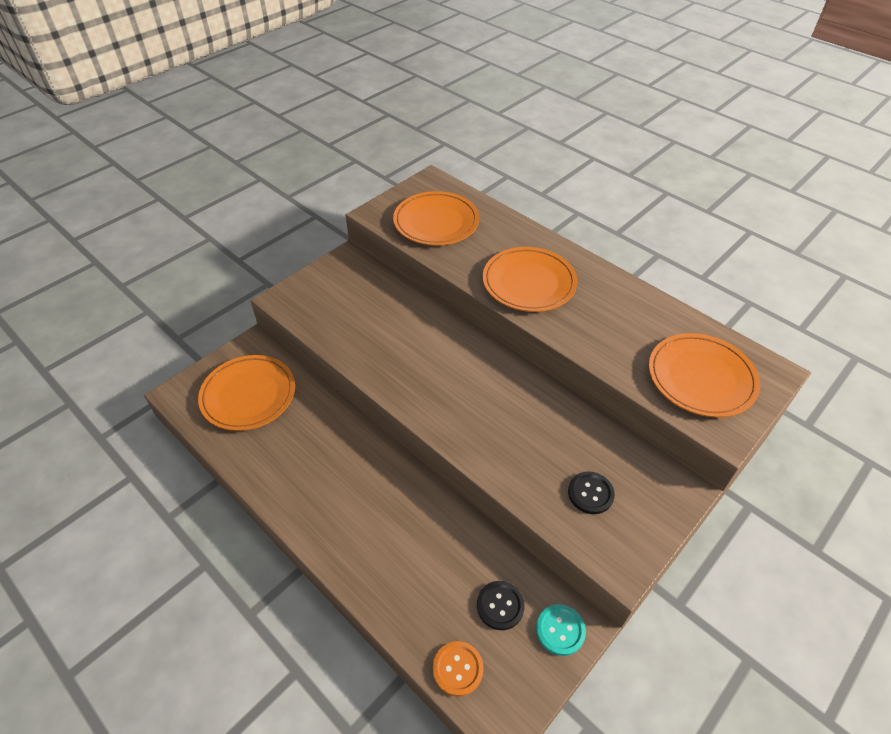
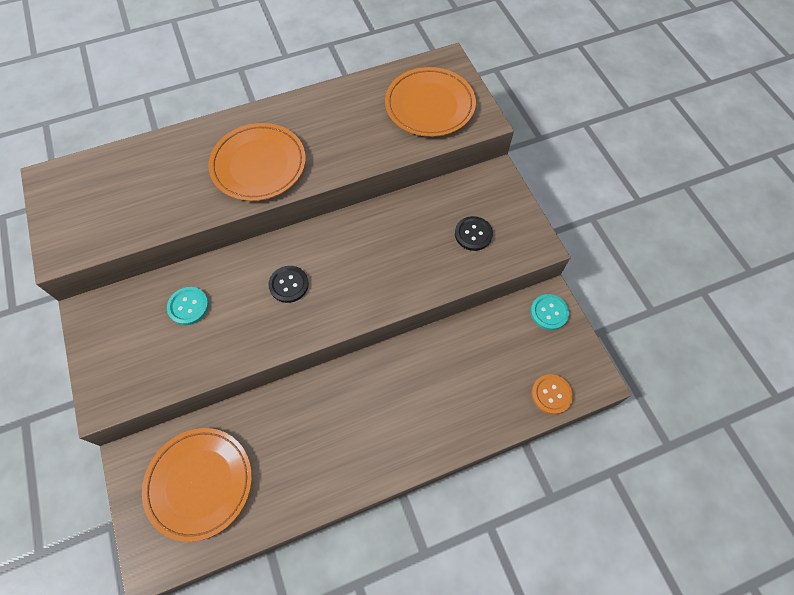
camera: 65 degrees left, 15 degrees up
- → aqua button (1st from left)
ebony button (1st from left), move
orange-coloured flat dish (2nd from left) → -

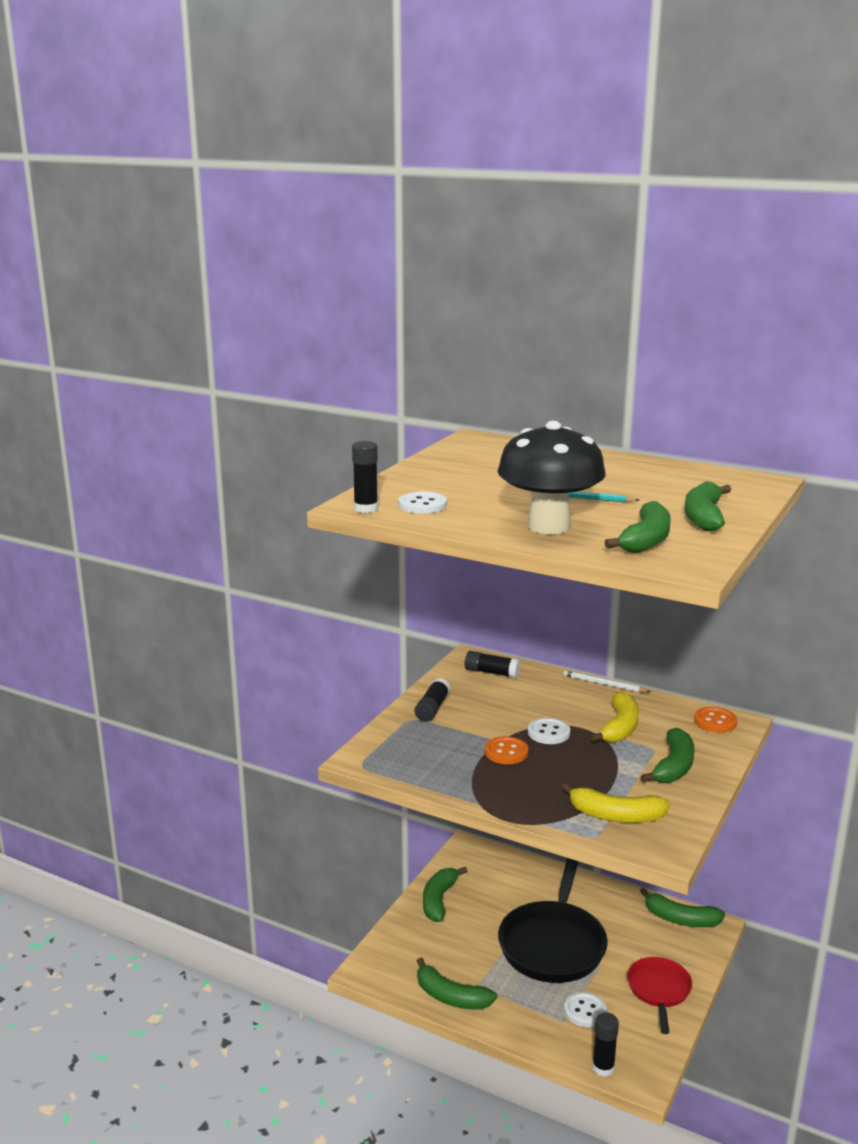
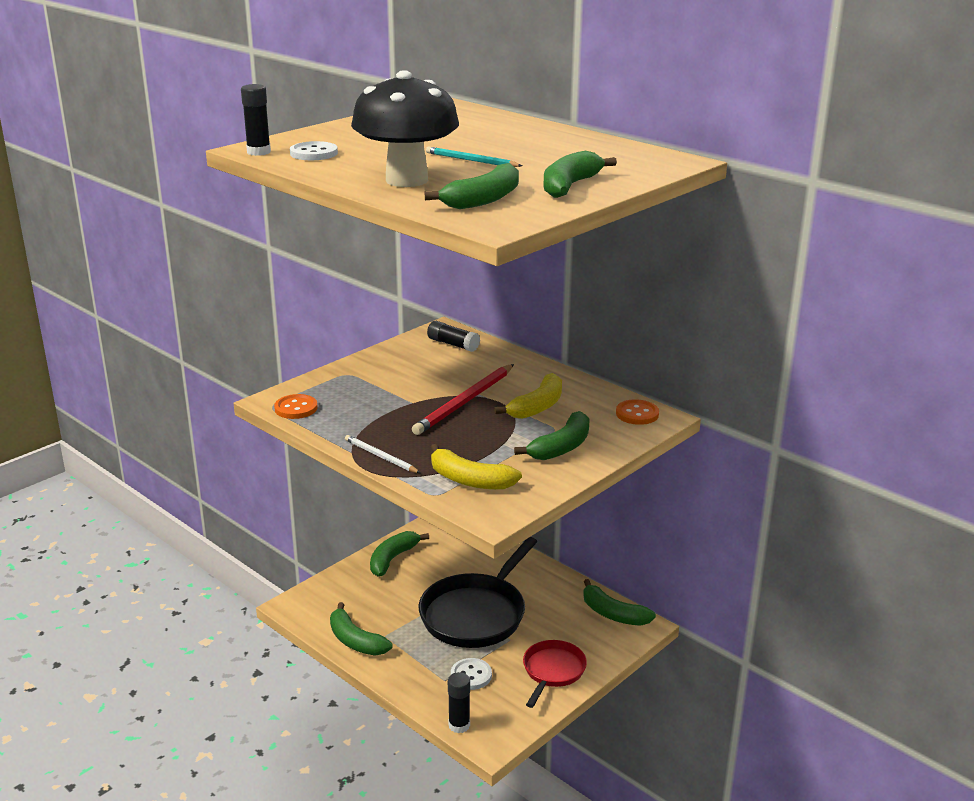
camera: 15 degrees right, 5 degrees up
orange-coloured button (1st from left), move
snow-white lead pencil, move
snow-white button (2nd from left) → red lead pencil
ebony glue (2nd from left) → -

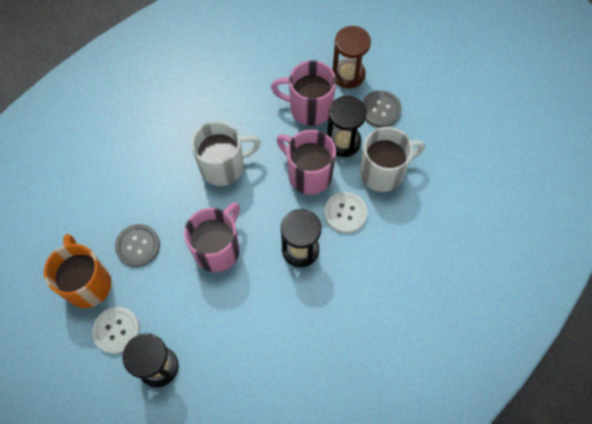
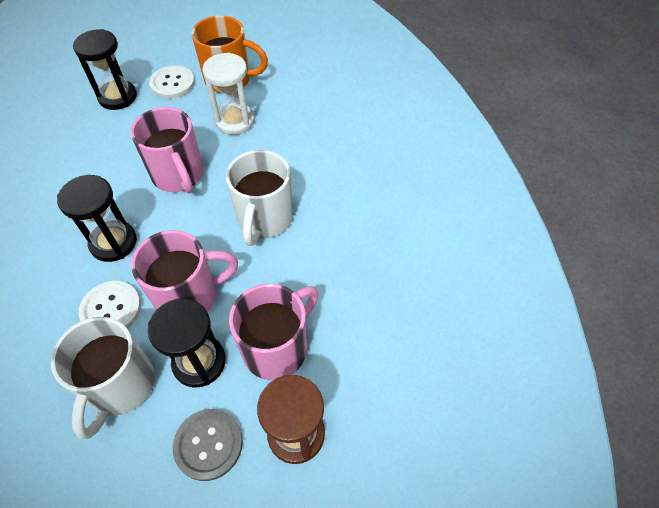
camera: 120 degrees right, 10 degrees down
ash-grey button (1st from left) → snow-white sand timer

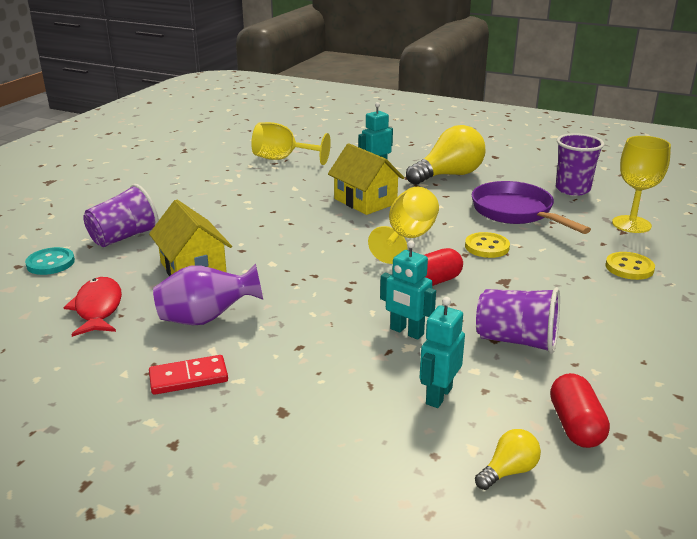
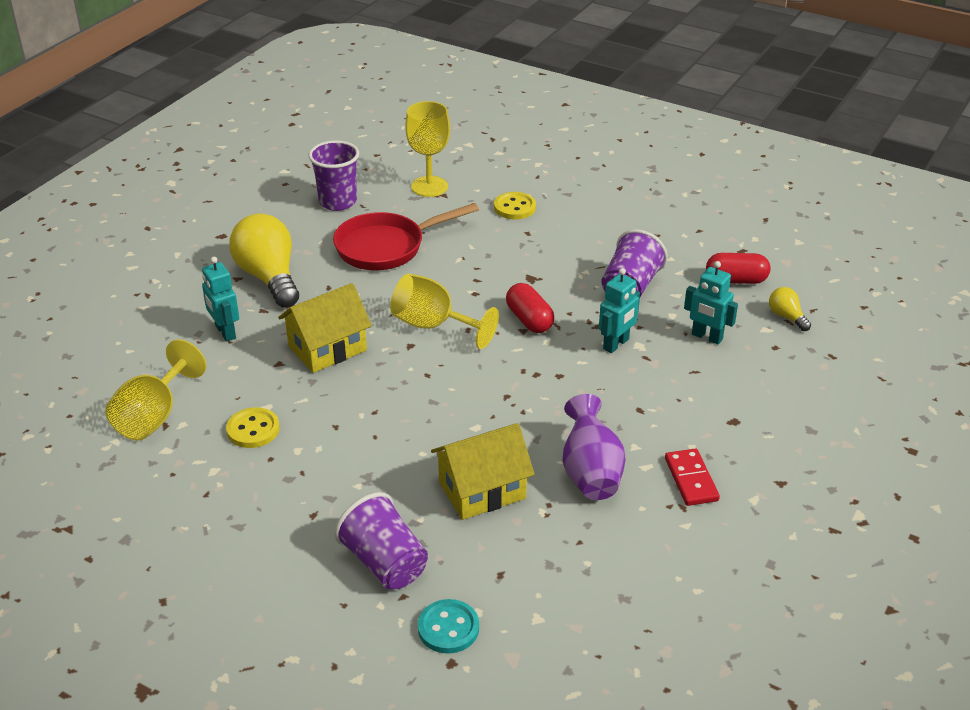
camera: 85 degrees left, 10 degrees up
golden button (1st from left), move
royal purple skillet → red skillet
red toy fish → -

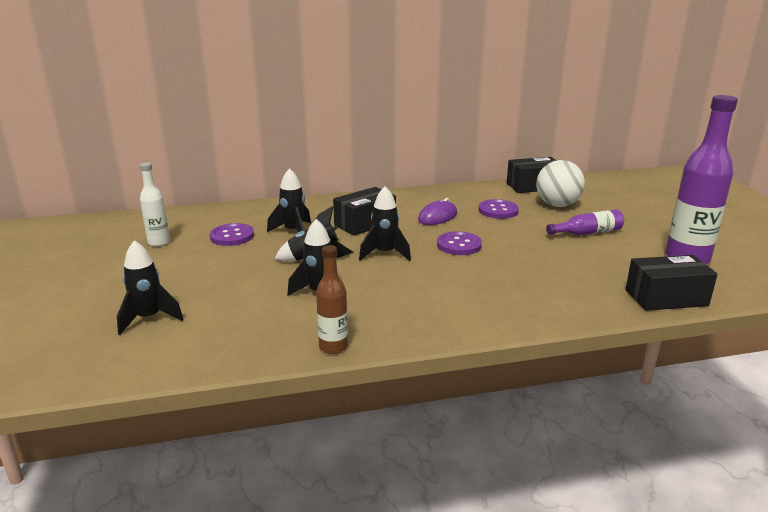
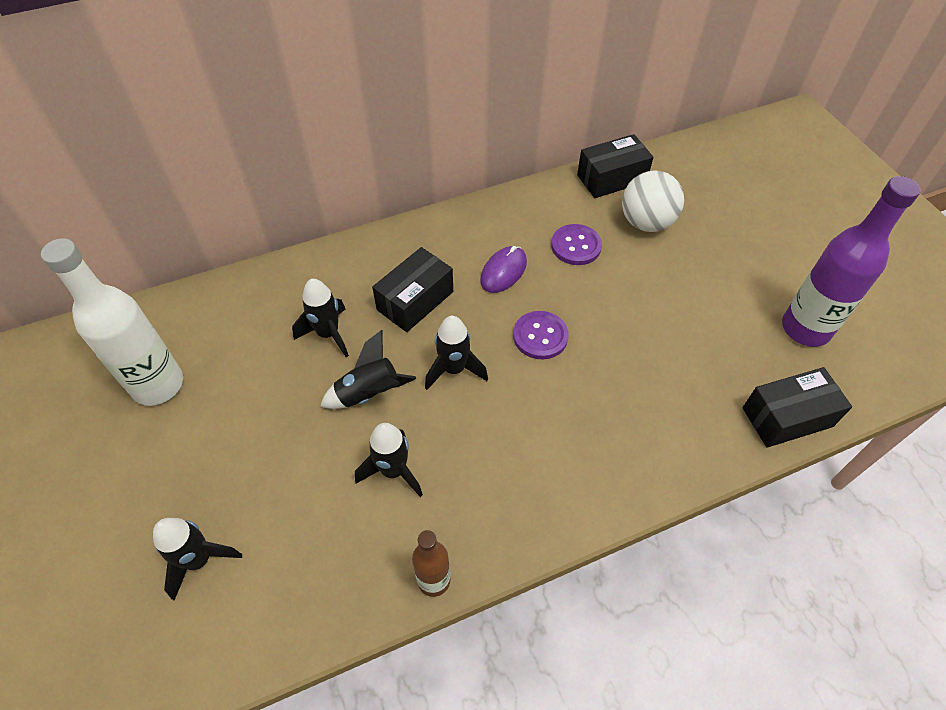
camera: 10 degrees left, 30 degrees up
snow-white flask, x1.86
royal purple button (1st from left) → -
royal purple flask (1st from left) → -

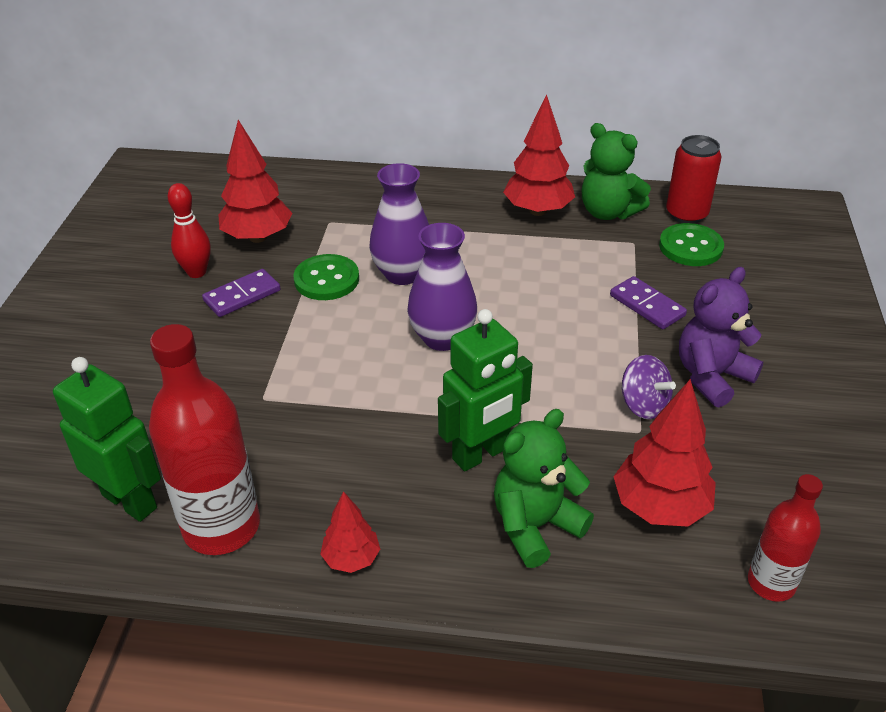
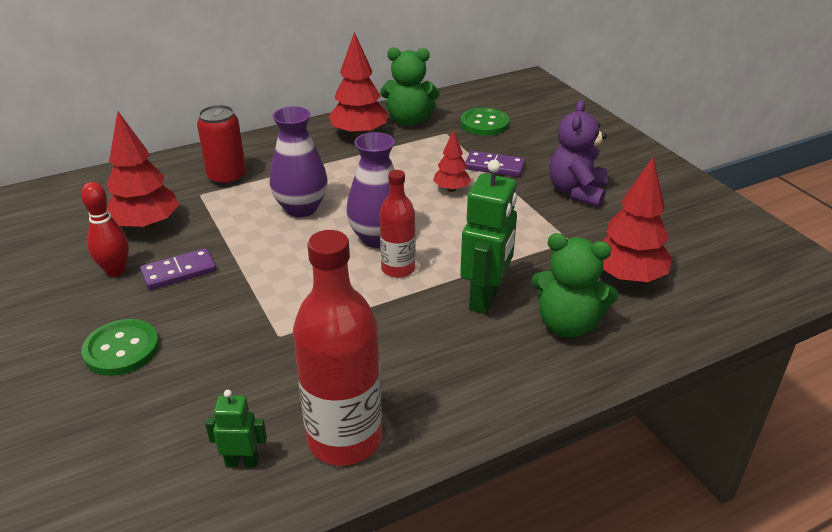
camera: 35 degrees left, 5 degrees down
leaf-green button (1st from left), move
royal purple domino (1st from left), 45 degrees clockwise
red soda can, move
leaf-green toy robot (1st from left), x0.52
red flask (2nd from left), move
red fir tree (2nd from left in the first image) → red fir tree (3rd from left), move
leaf-green stuffed bear (1st from left in the first image) → leaf-green stuffed bear (2nd from left), 90 degrees counterclockwise
royal purple whirligig → -

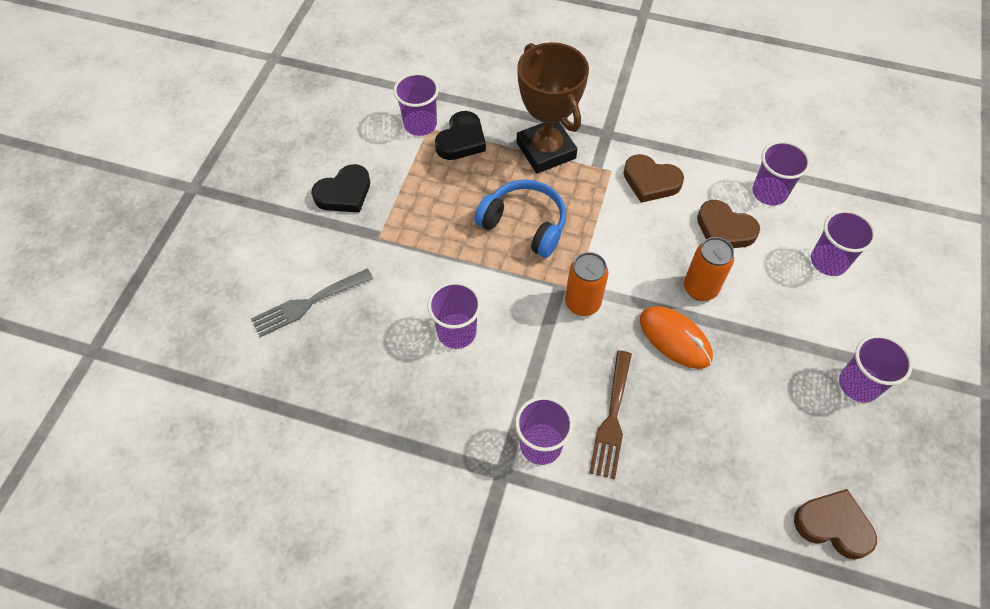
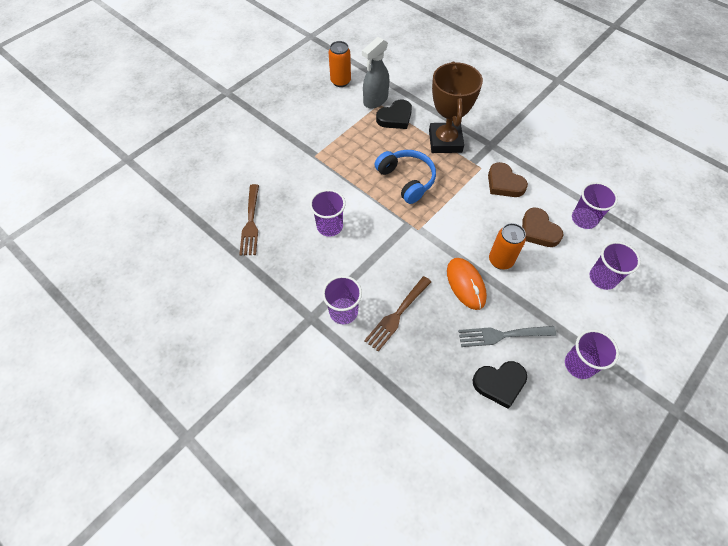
camera: 25 degrees right, 0 degrees up
- → dark brown fork (1st from left)
orange-coloured soda can (1st from left), move
royal purple beaker (1st from left) → ash-grey sprayer
ash-grey fork, move
ebony heart (1st from left in the first image) → ebony heart (2nd from left), move
dark brown heart (3rd from left) → -

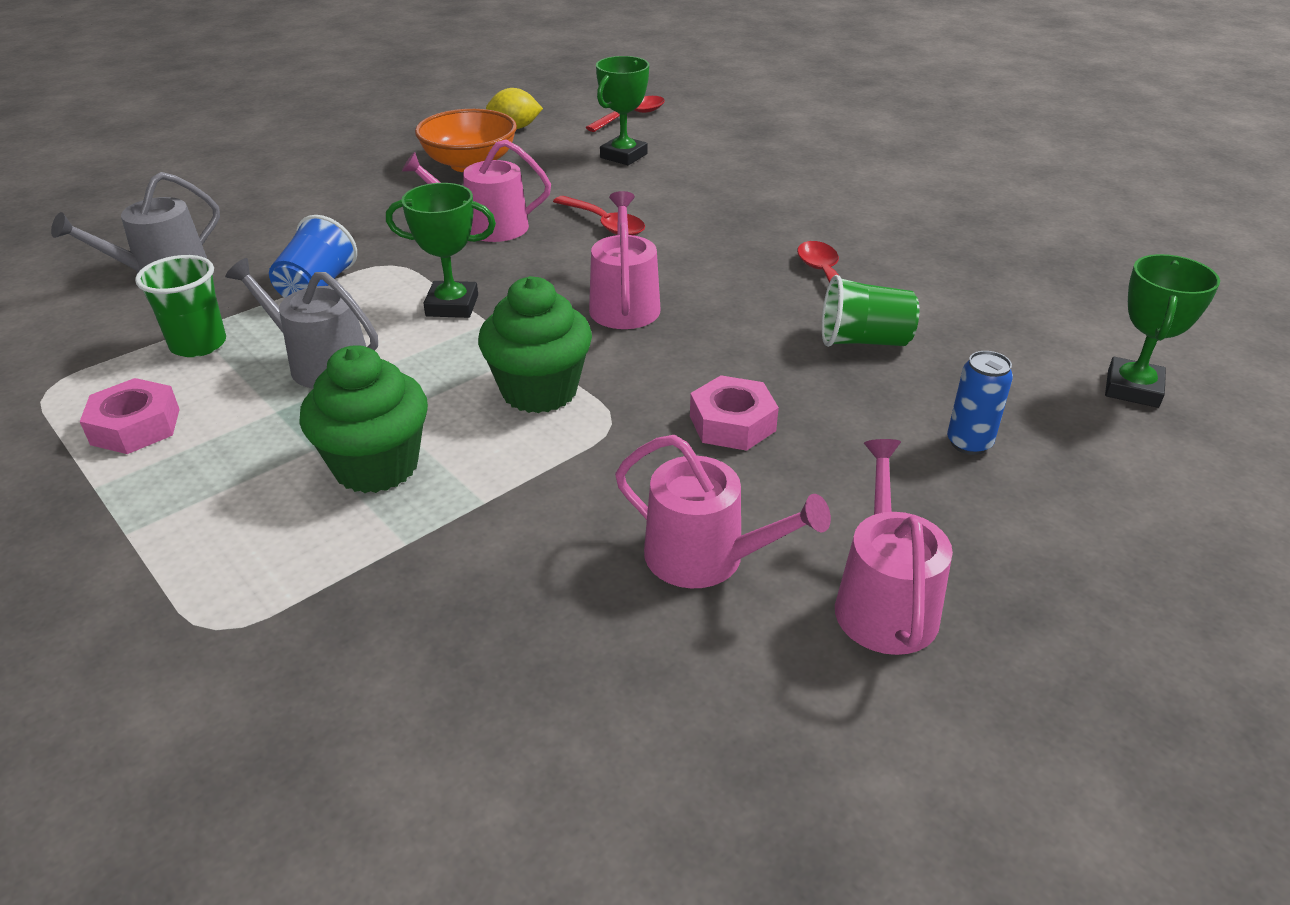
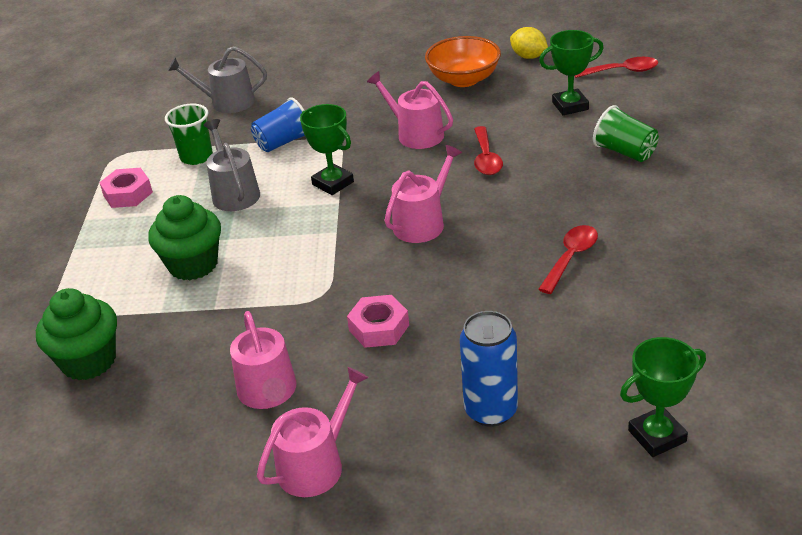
camera: 45 degrees right, 0 degrees up
leaf-green fairy cake (2nd from left in the first image) → leaf-green fairy cake (1st from left), move
cobalt soda can, x1.58
leaf-green beaker (2nd from left), move

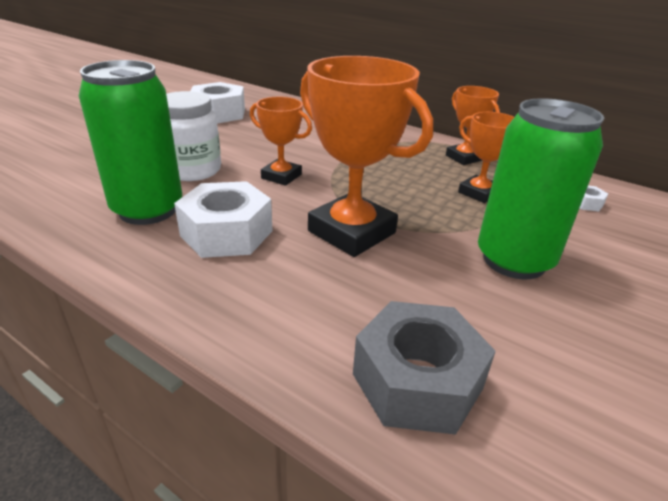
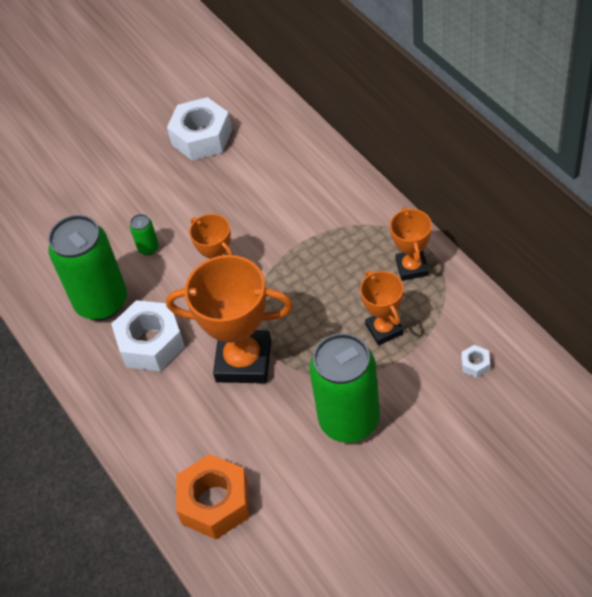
camera: 30 degrees right, 20 degrees up
snow-white jar → leaf-green soda can (2nd from left)
orange-coloured prize cup (2nd from left), 60 degrees counterclockwise
ash-grey hex nut → orange-coloured hex nut

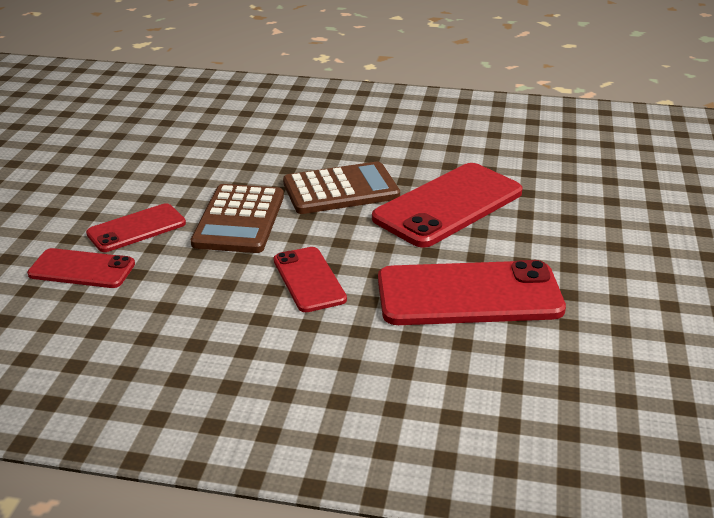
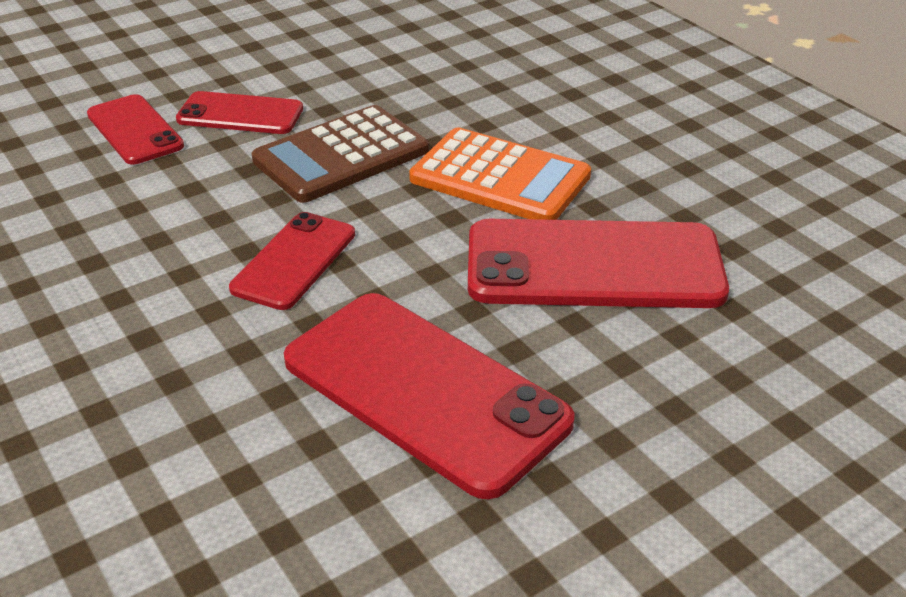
camera: 45 degrees right, 5 degrees up
dark brown calculator (2nd from left) → orange-coloured calculator

